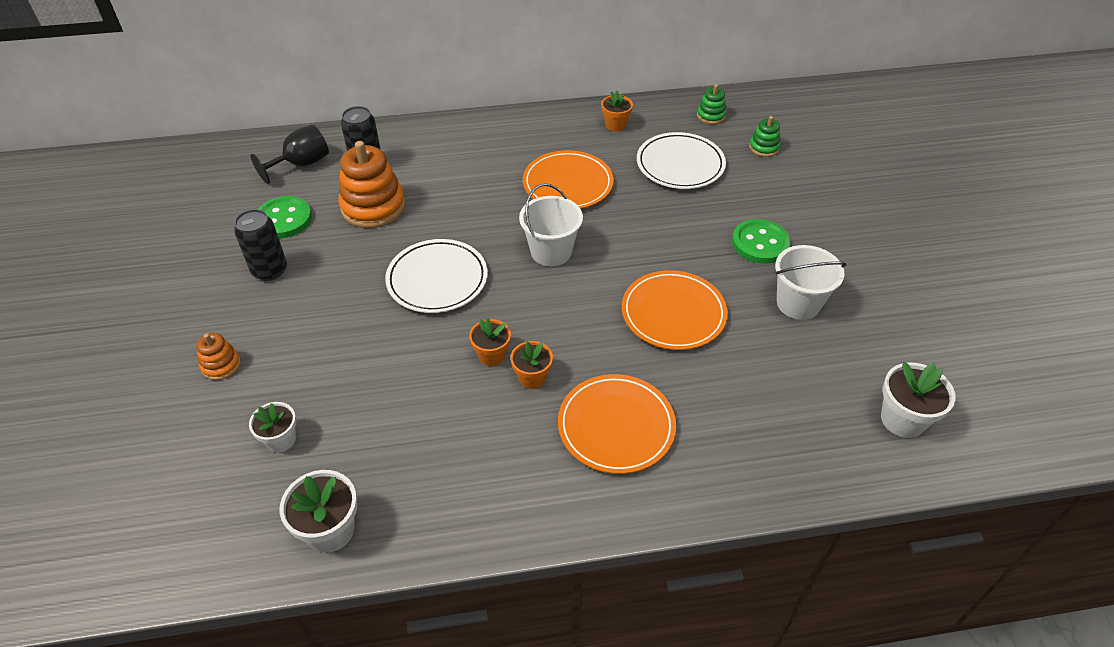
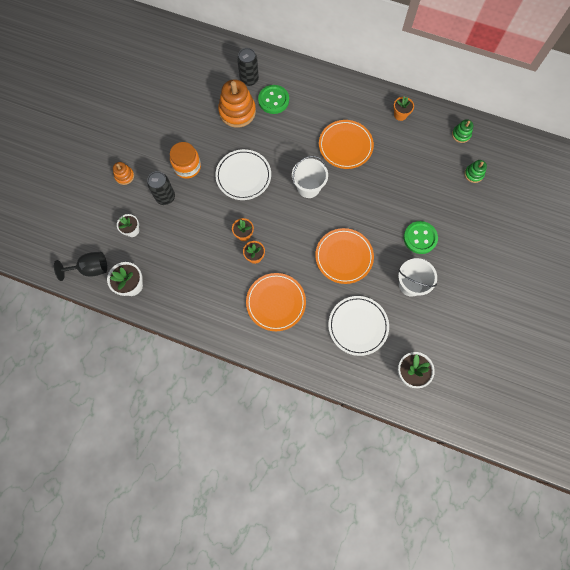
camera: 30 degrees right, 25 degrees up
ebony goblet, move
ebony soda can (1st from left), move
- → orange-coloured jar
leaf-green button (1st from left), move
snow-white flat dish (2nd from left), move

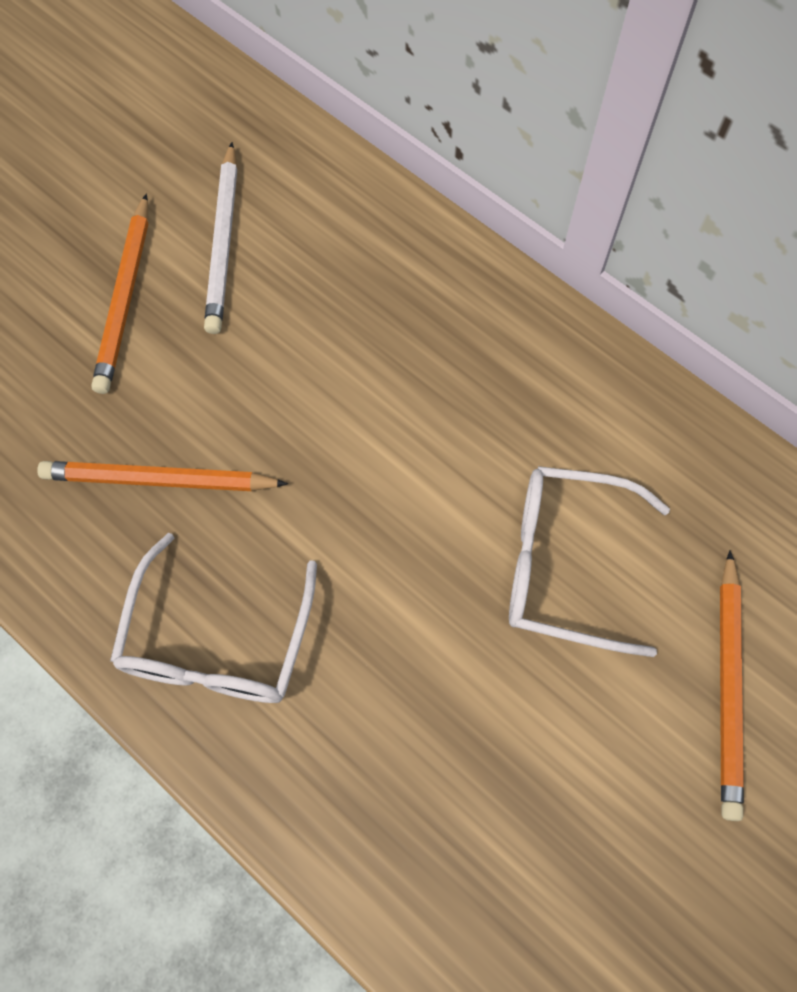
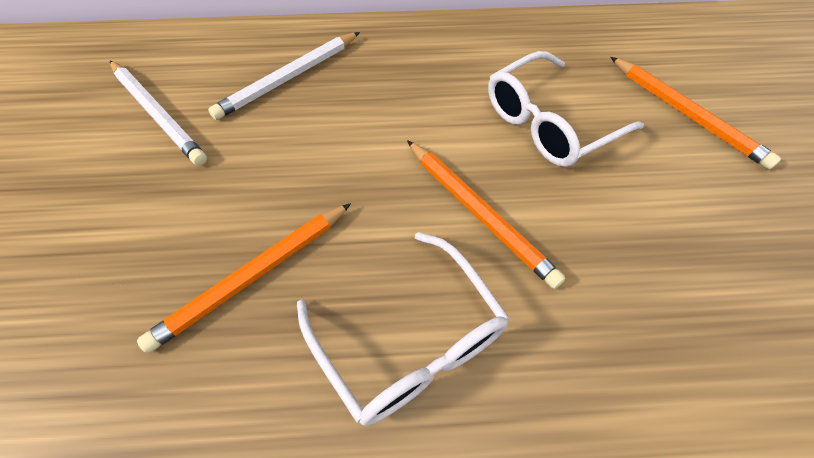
camera: 45 degrees left, 10 degrees down
- → snow-white lead pencil (2nd from left)
orange-coloured lead pencil (1st from left in the first image) → orange-coloured lead pencil (2nd from left), move

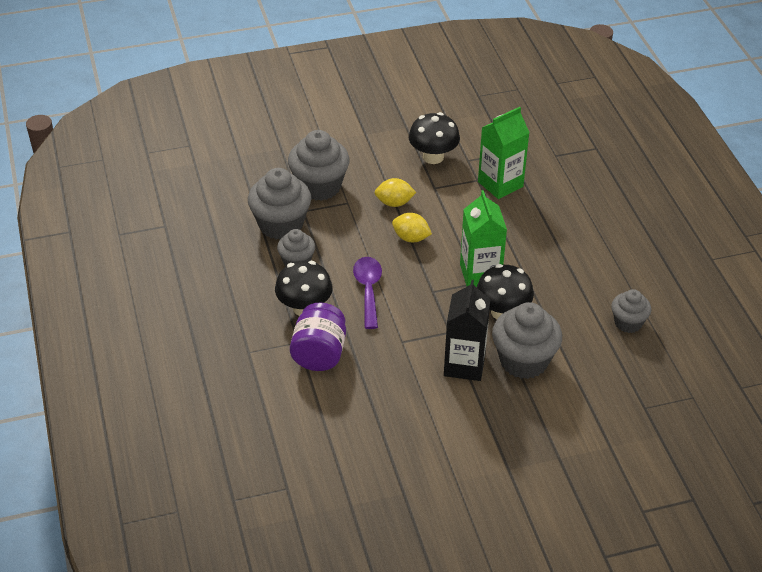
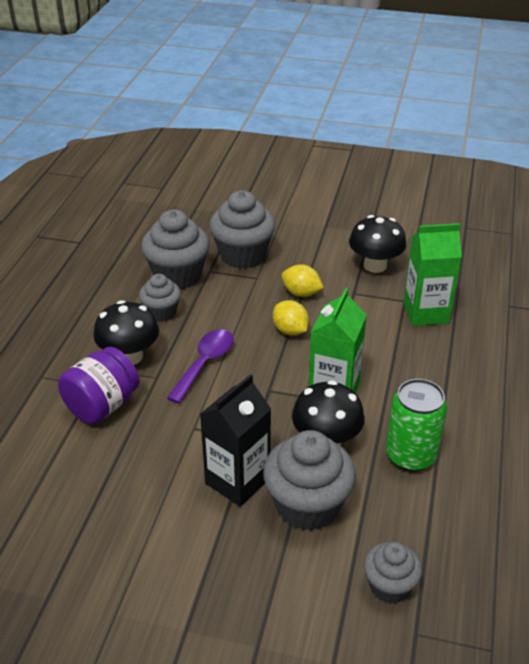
camera: 30 degrees right, 5 degrees down
ash-grey fairy cake (5th from left), move
- → leaf-green soda can

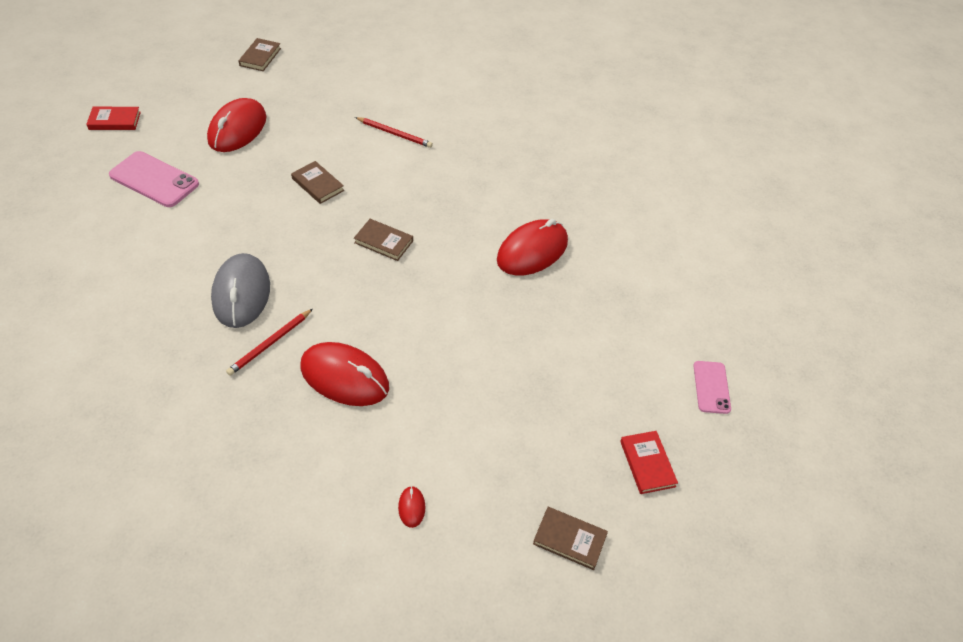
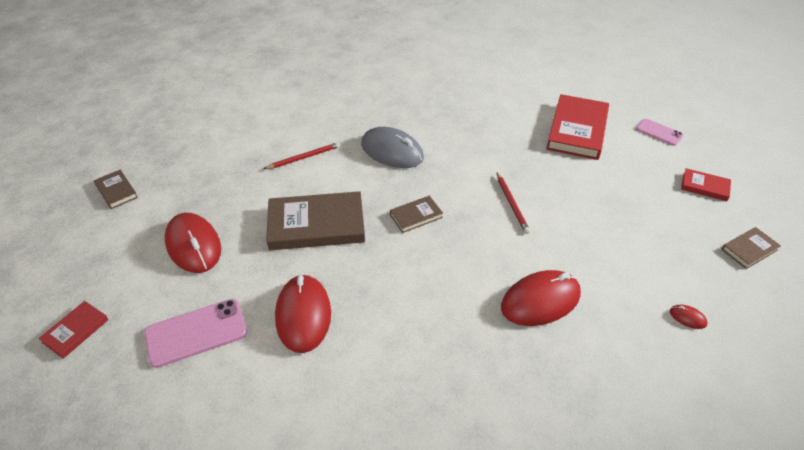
camera: 50 degrees left, 5 degrees down
dark brown book (2nd from left), x2.02
red PC mouse (4th from left in the first image) → red PC mouse (2nd from left), move
ash-grey PC mouse, move
red lead pencil (1st from left in the first image) → red lead pencil (2nd from left), move
- → red book (2nd from left)

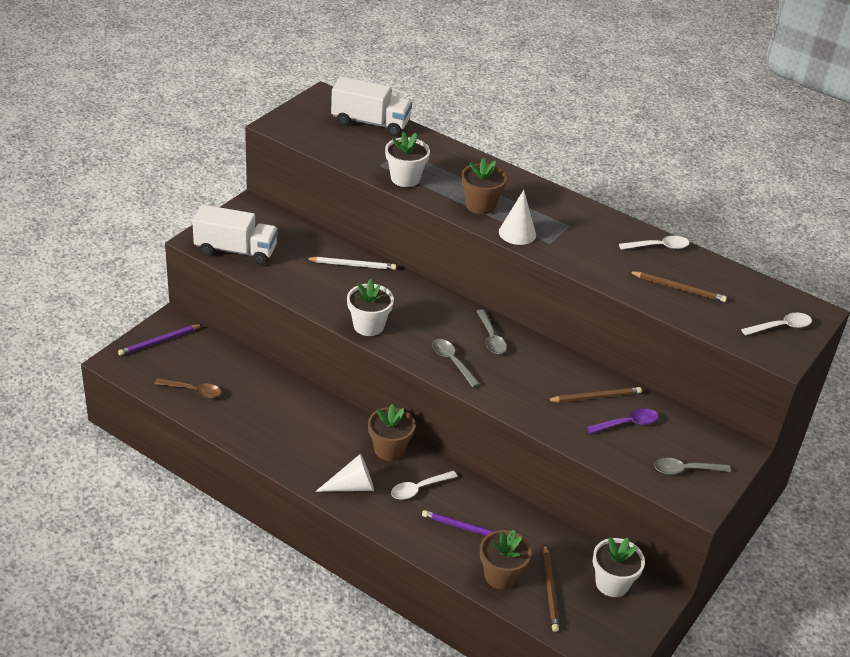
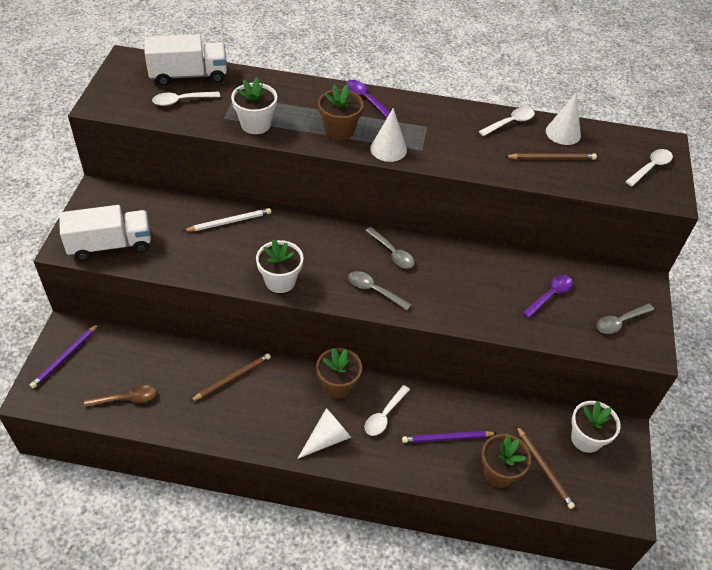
camera: 25 degrees left, 10 degrees up
- → snow-white teaspoon (1st from left)
dark brown lead pencil (2nd from left in the first image) → dark brown lead pencil (1st from left), move
- → royal purple teaspoon (1st from left)
- → snow-white solid cone (3rd from left)

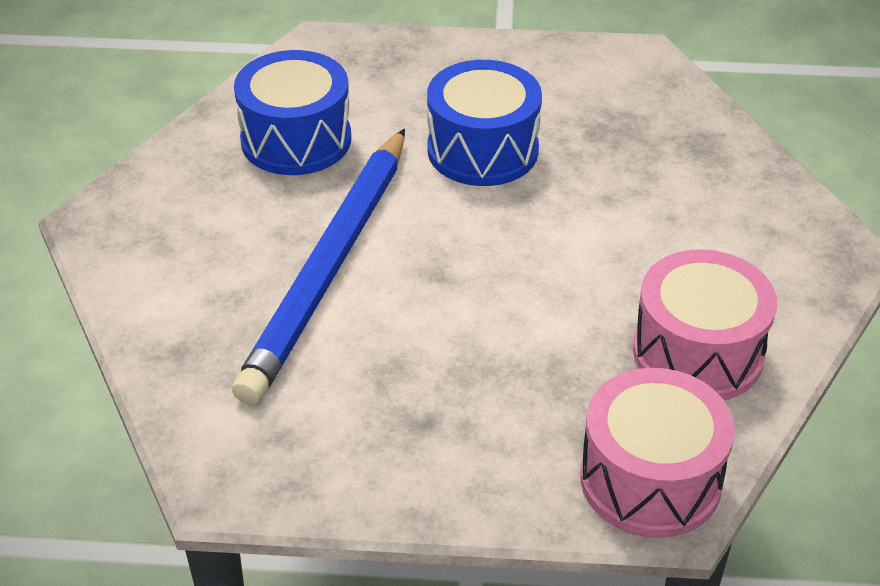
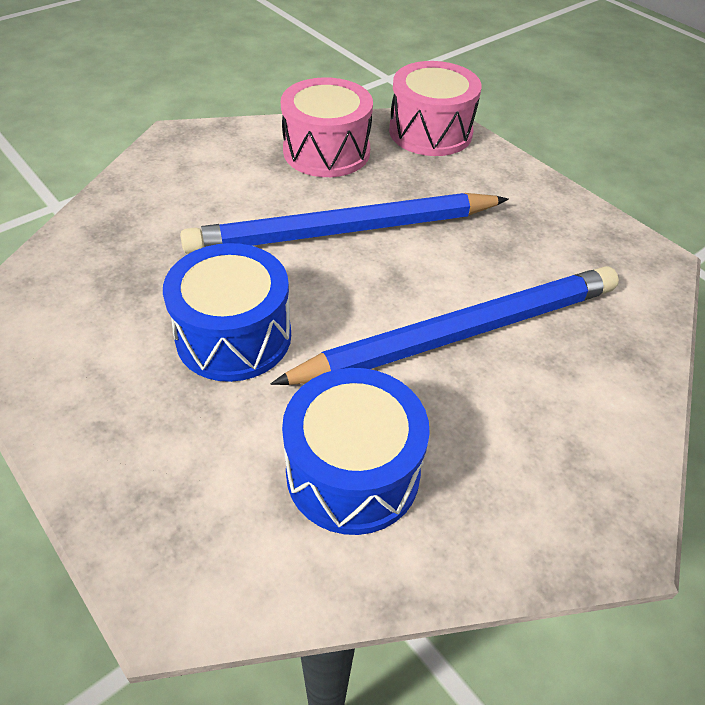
camera: 135 degrees left, 5 degrees up
- → cobalt lead pencil (1st from left)

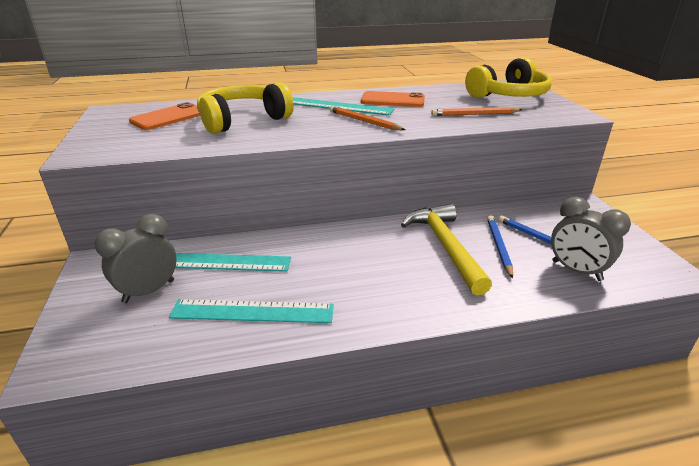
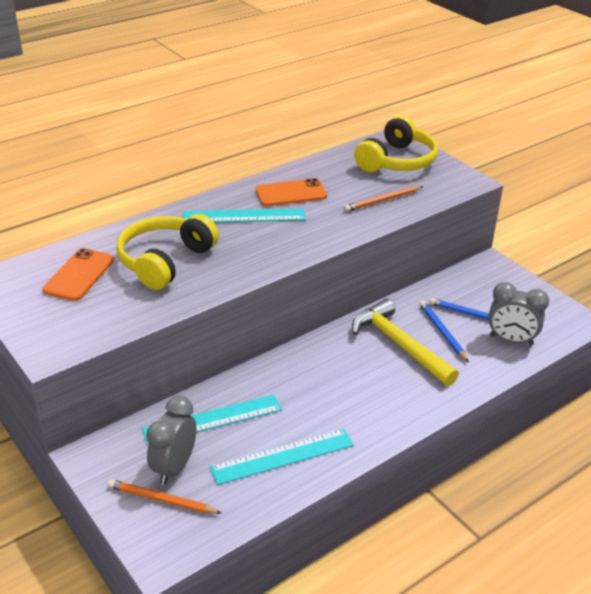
camera: 25 degrees left, 5 degrees up
orange-coloured lead pencil (1st from left), move

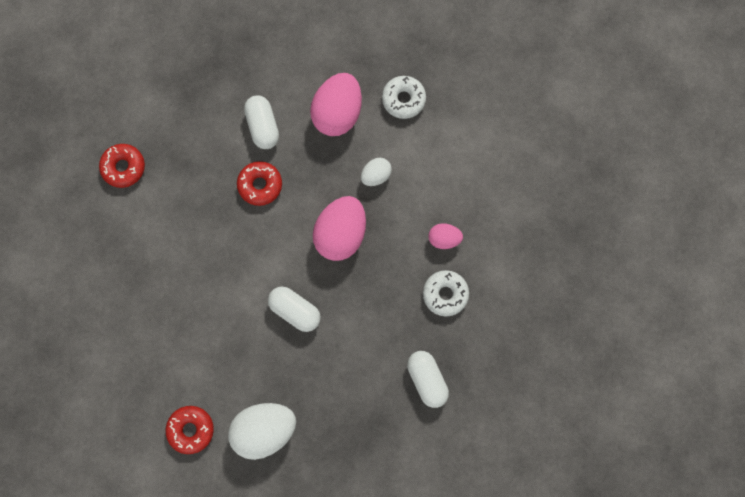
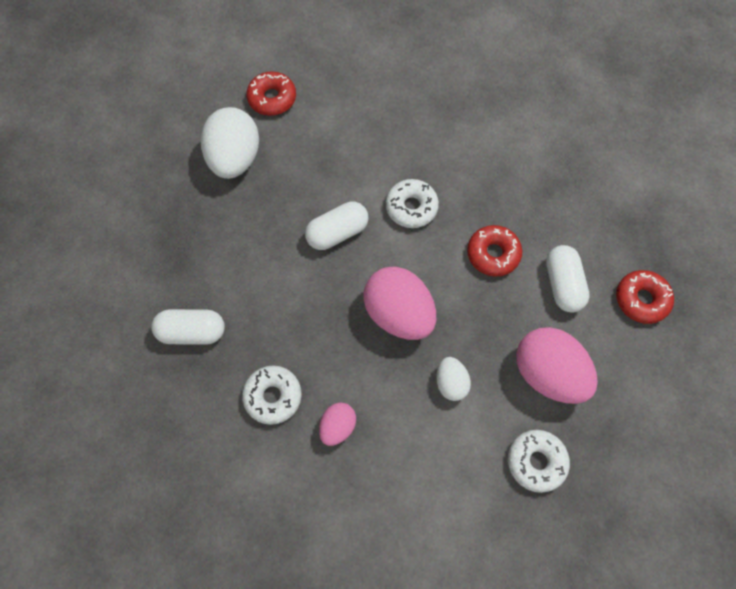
camera: 115 degrees right, 10 degrees down
- → snow-white glazed donut (2nd from left)
snow-white pill shape (1st from left in the first image) → snow-white pill shape (3rd from left), 75 degrees clockwise
red glazed donut (1st from left in the first image) → red glazed donut (3rd from left), move

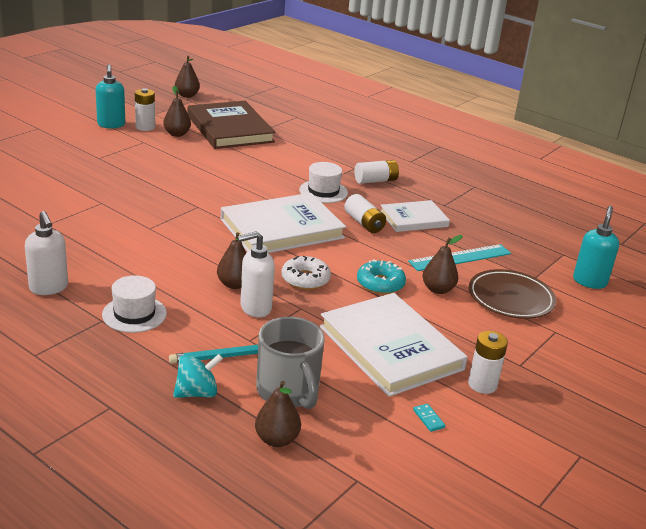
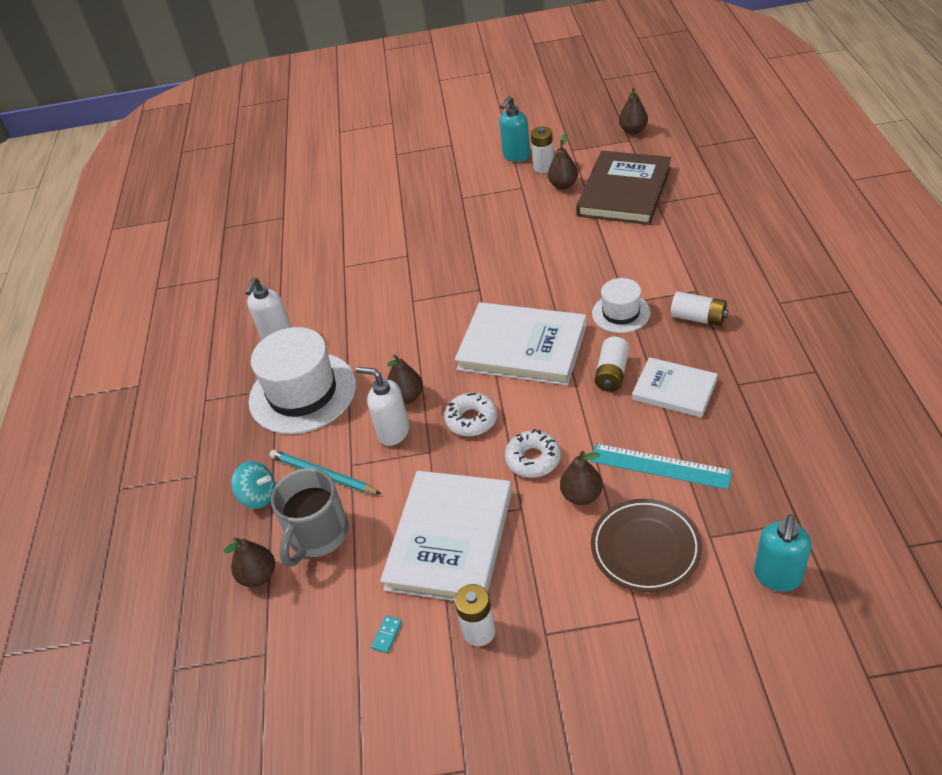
camera: 55 degrees right, 15 degrees up
snow-white hat (1st from left), x1.84
aqua glazed donut → snow-white glazed donut (2nd from left)
aqua soap pump (2nd from left), 135 degrees clockwise

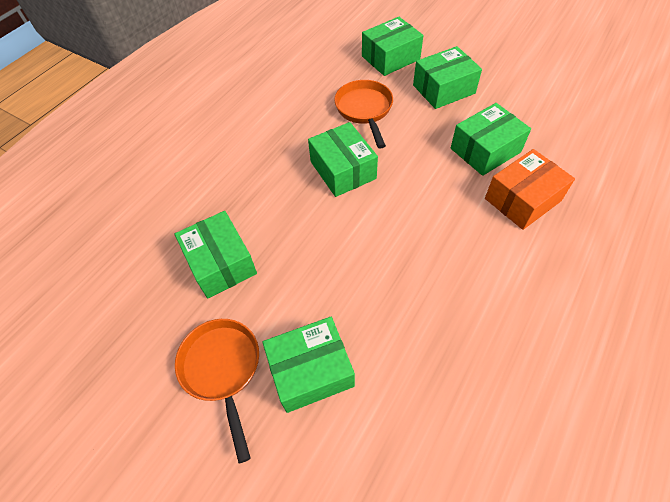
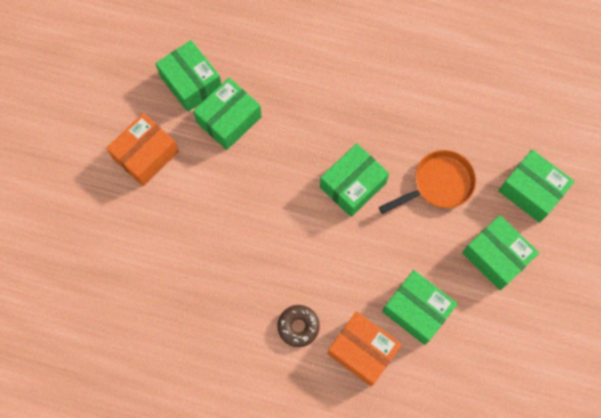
camera: 70 degrees right, 15 degrees up
orange-coloured skillet (1st from left) → orange-coloured parcel (1st from left)
leaf-green parcel (2nd from left in the first image) → leaf-green parcel (1st from left), move
- → dark brown glazed donut

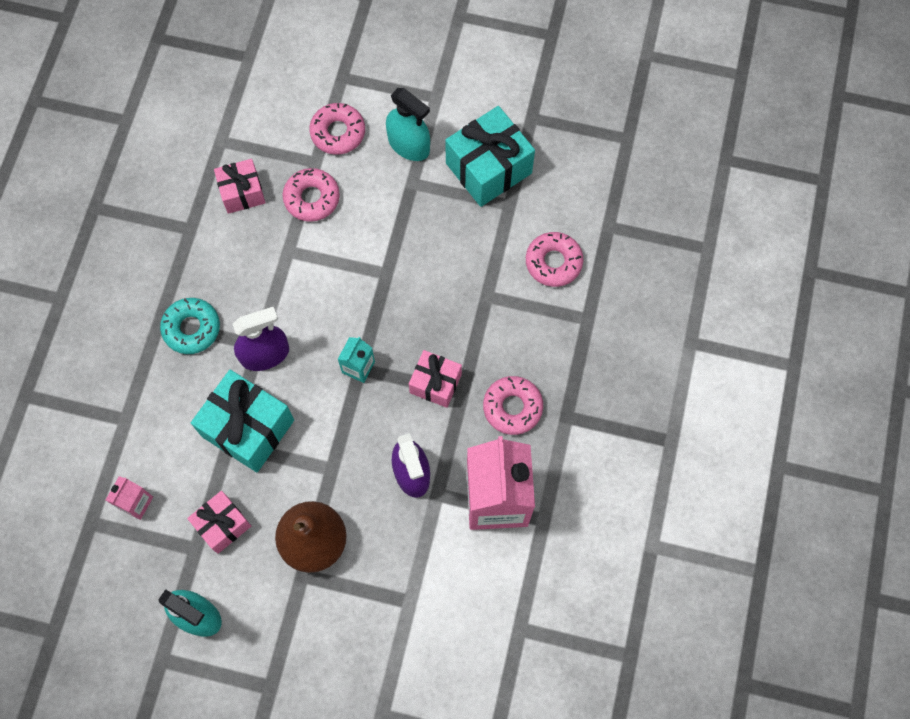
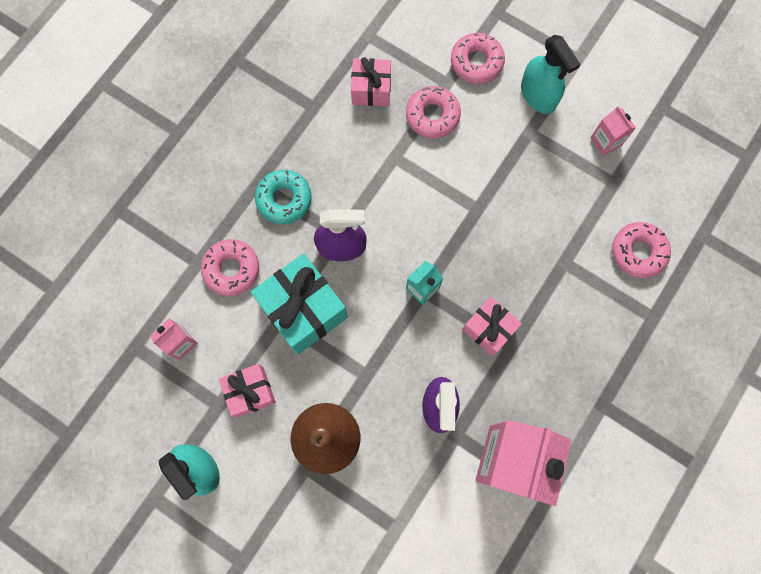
camera: 20 degrees right, 5 degrees up
rose-pink glazed donut (3rd from left in the first image) → rose-pink glazed donut (1st from left), move
aqua wrapped gift (2nd from left) → rose-pink juice carton (3rd from left)

